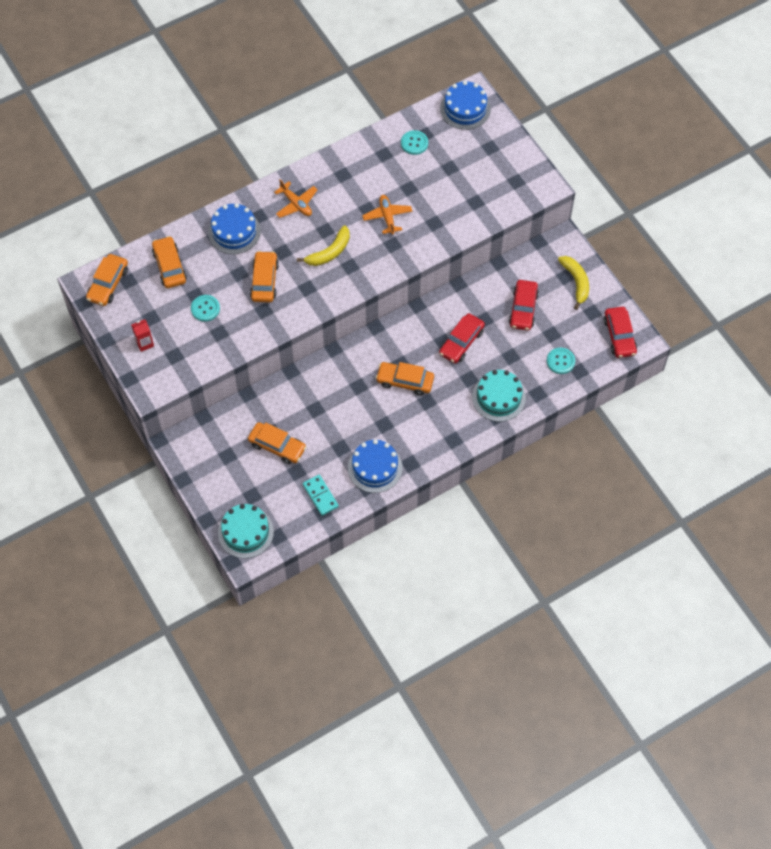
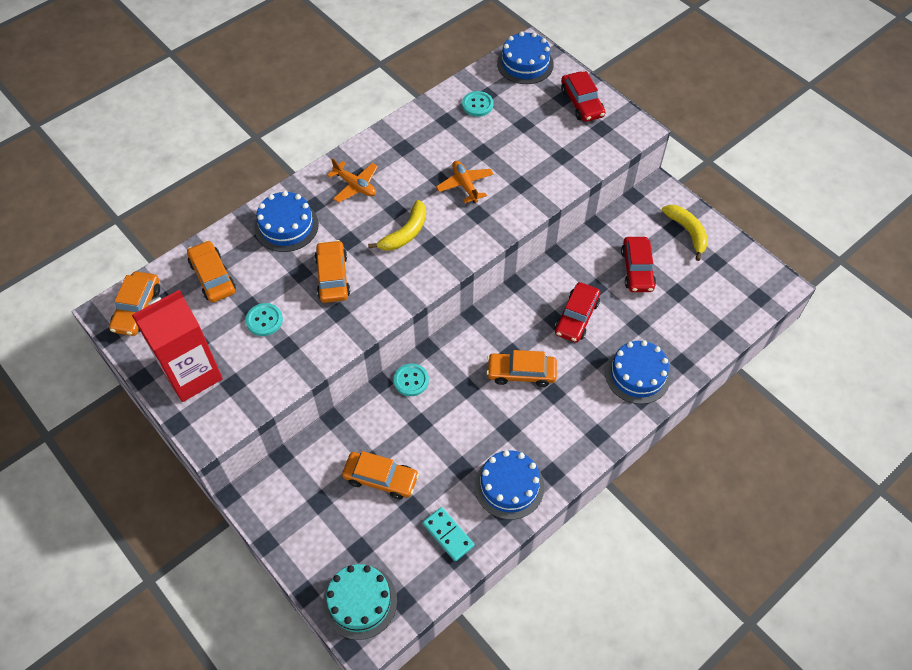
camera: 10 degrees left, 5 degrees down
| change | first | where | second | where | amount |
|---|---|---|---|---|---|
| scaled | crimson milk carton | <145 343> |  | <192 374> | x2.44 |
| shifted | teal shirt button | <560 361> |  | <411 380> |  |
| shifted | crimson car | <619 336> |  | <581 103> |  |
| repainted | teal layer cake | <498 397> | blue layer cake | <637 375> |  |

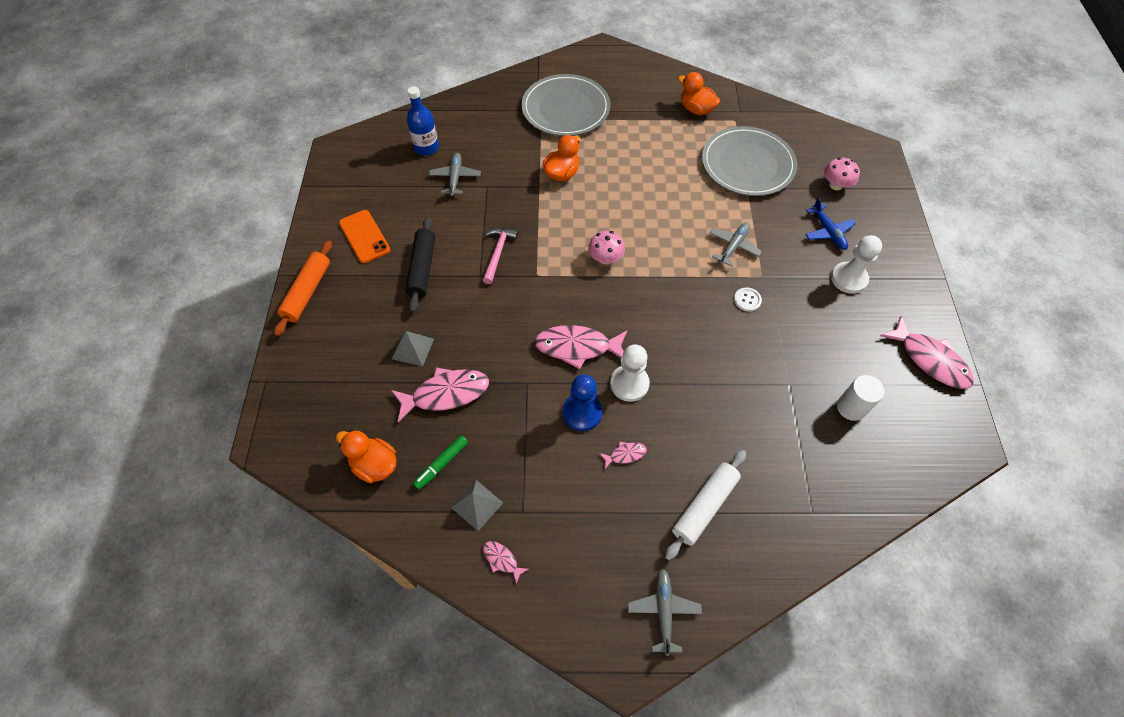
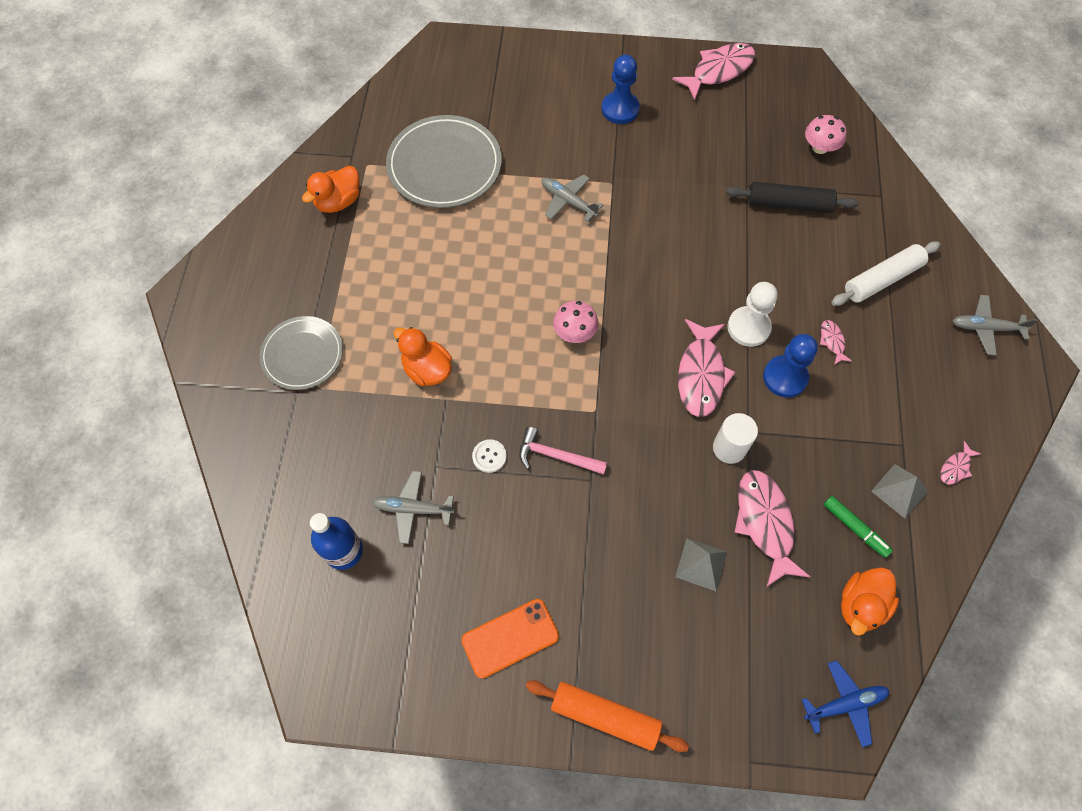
camera: 85 degrees left, 5 degrees up
| change | first | where | second | where | amount |
|---|---|---|---|---|---|
| scaled | ash-grey plate | <565 109> |  | <302 355> | x0.64 |
| shifted | snow-white shirt button | <747 300> |  | <489 456> |  |
| repainted | snow-white pawn | <848 279> | blue pawn | <620 109> |  |
| shifted | snow-white cylinder | <851 407> |  | <729 448> |  |
| shifted | ebony rolling pin | <422 268> |  | <788 204> |  |
| shifted | blue toy plane | <827 232> |  | <844 704> |  |
| shifted | rosy mushroom | <835 185> |  | <820 147> |  |
| rotated | snow-white rolling pin | <704 506> |  | <882 279> | 75 degrees counterclockwise |

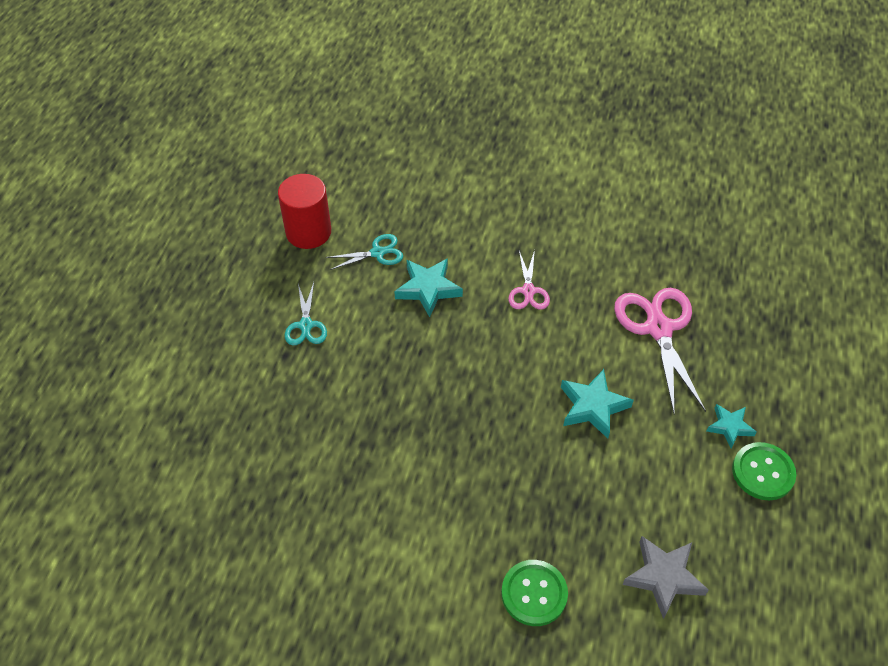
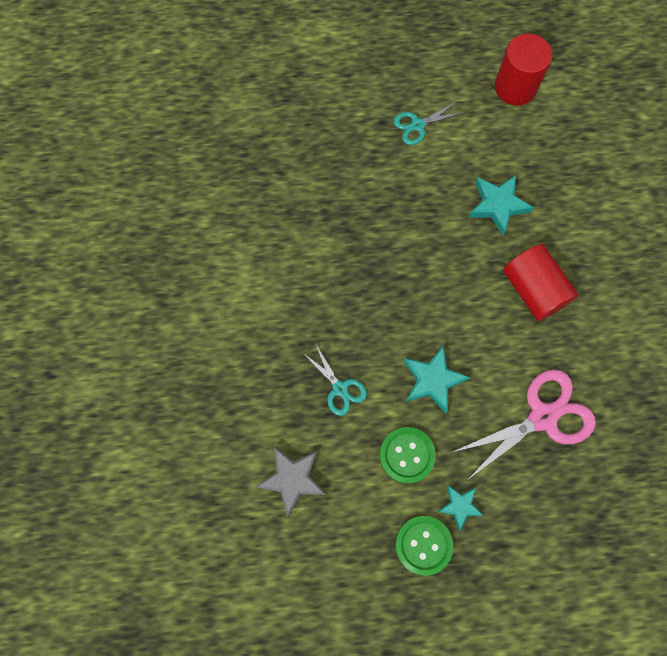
camera: 70 degrees right, 20 degrees up
| change | first | where | second | where | amount |
|---|---|---|---|---|---|
| shifted | teal scissors | <377 253> |  | <340 388> |  |
| shifted | leaf-green shirt button | <534 593> |  | <407 455> |  |
| swapped | rosy scissors | <528 291> | crimson cylinder | <534 290> |  |

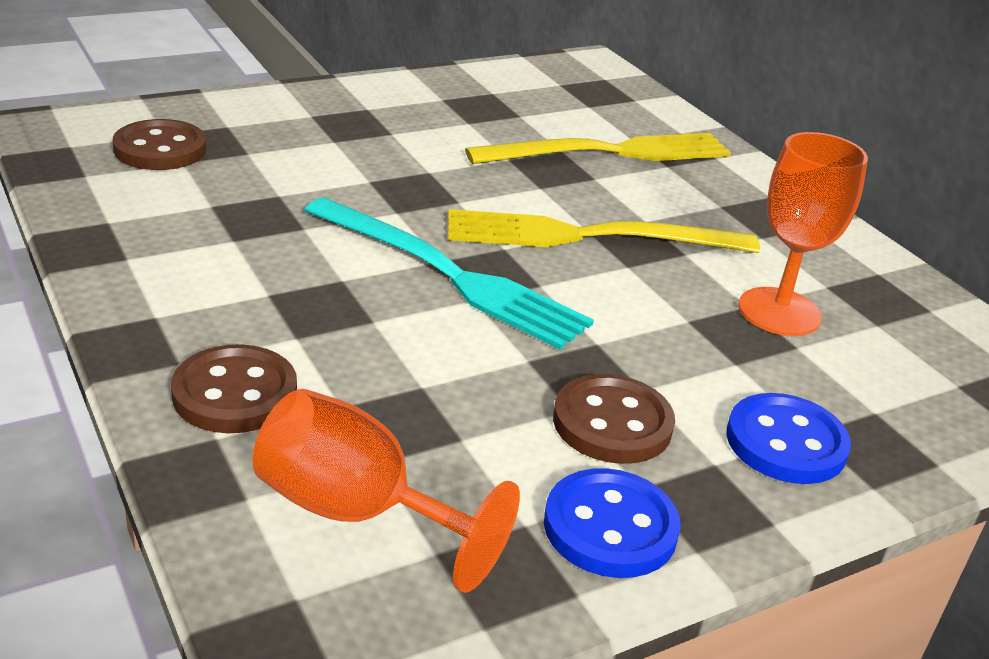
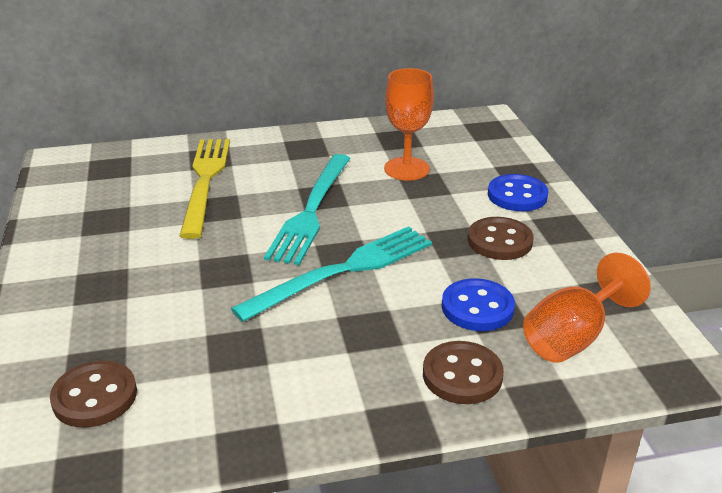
camera: 70 degrees left, 0 degrees up
| change | first | where | second | where | amount |
|---|---|---|---|---|---|
| repainted | yellow table fork | <590 236> | teal table fork | <311 210> |  |
| shifted | blue shirt button | <610 527> |  | <477 307> |  |

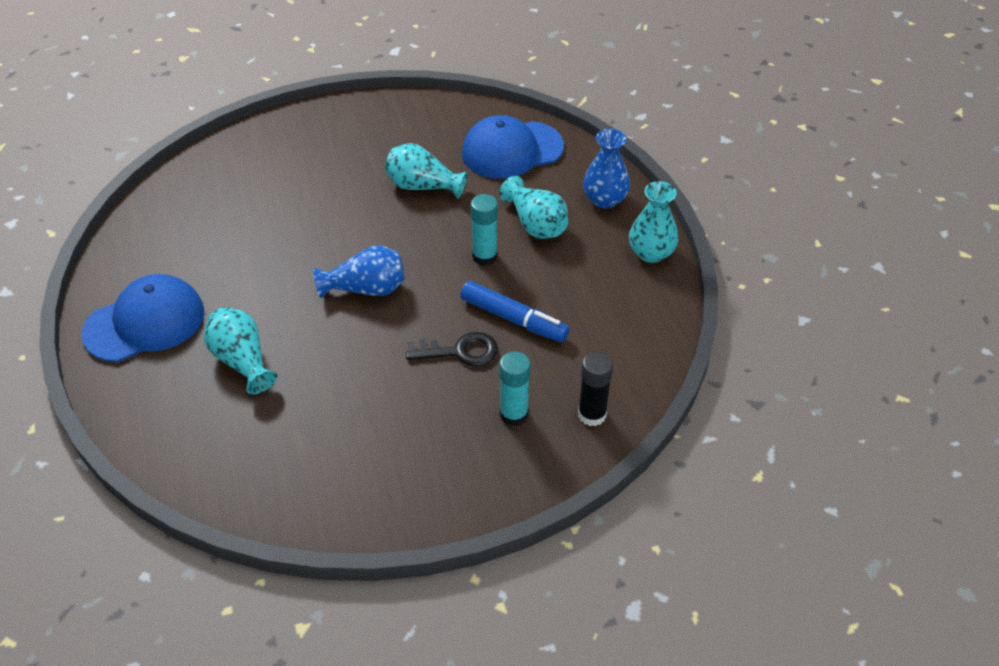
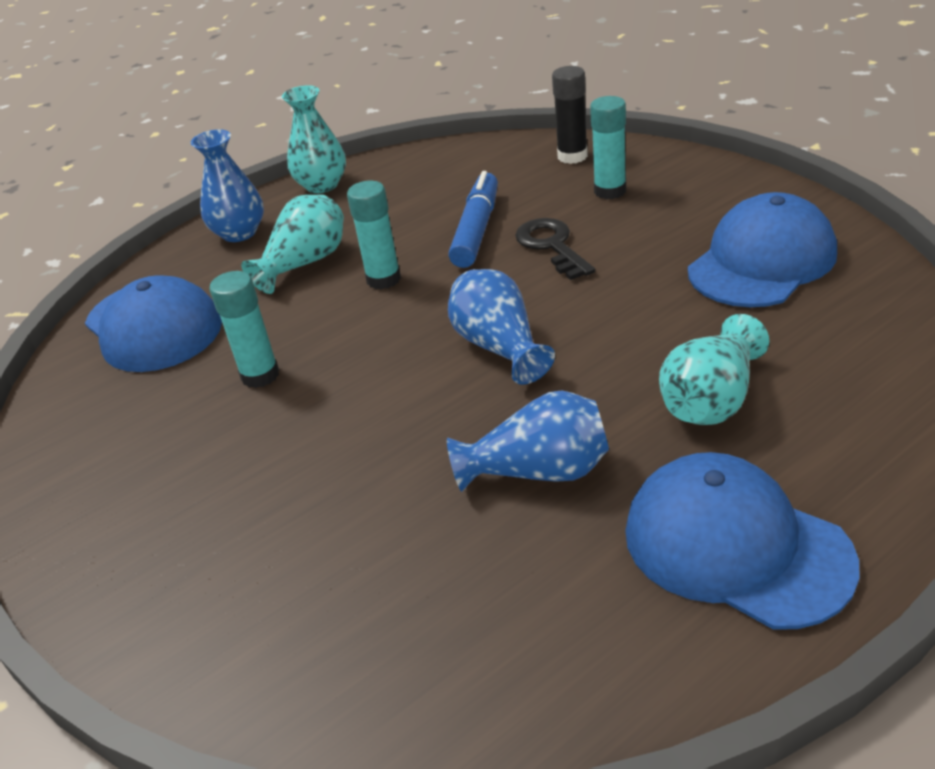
camera: 105 degrees left, 10 degrees down
| change | first | where | second | where | amount |
|---|---|---|---|---|---|
| swapped | teal tall vase | <423 186> | teal glue | <260 375> |  |
| new |  |  | blue tall vase | <539 471> |  |
| new |  |  | blue cap | <762 261> |  |

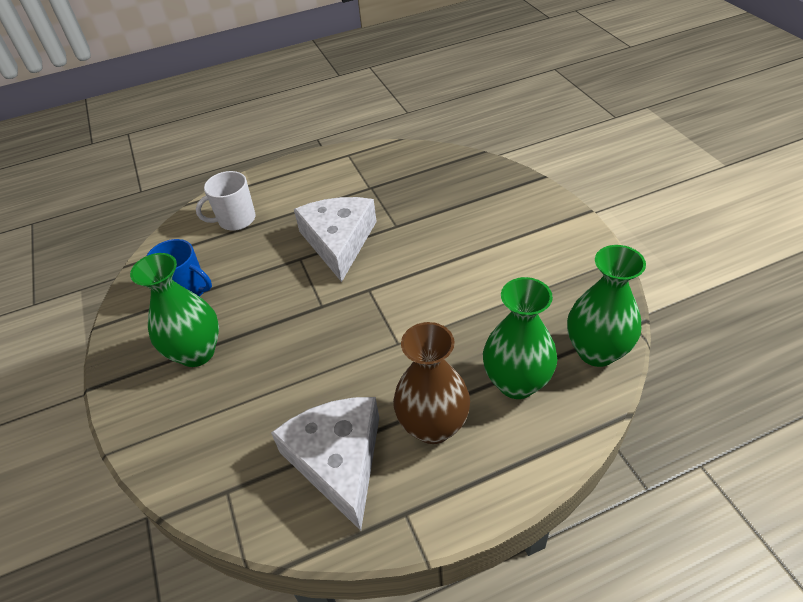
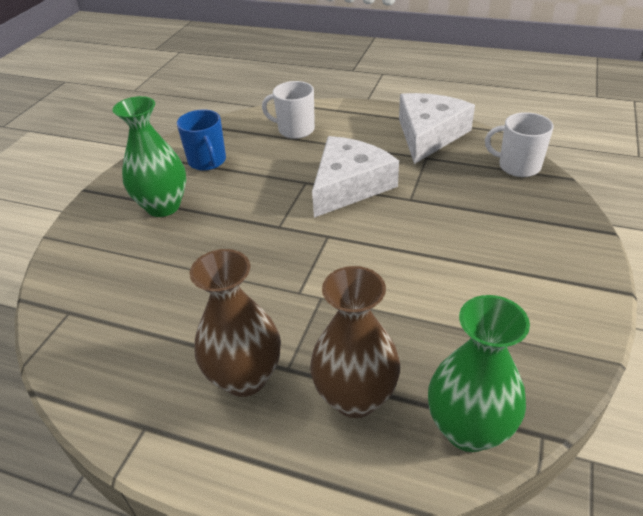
camera: 40 degrees right, 5 degrees down
| change | first | where | second | where | amount |
|---|---|---|---|---|---|
| repainted | leaf-green tall vase | <516 382> | brown tall vase | <355 397> |  |
| shifted | snow-white cheese wedge | <338 460> |  | <428 135> |  |
| new |  |  | snow-white mug | <518 166> |  |

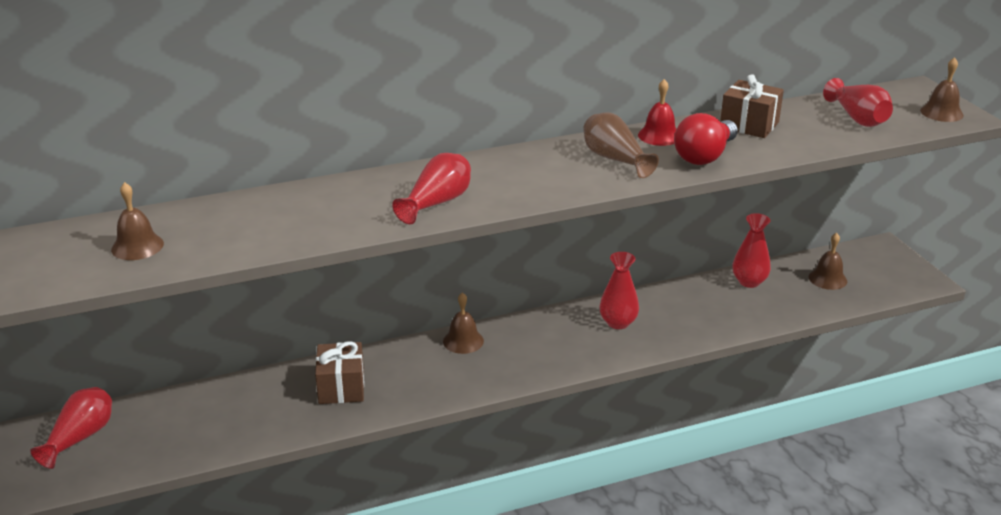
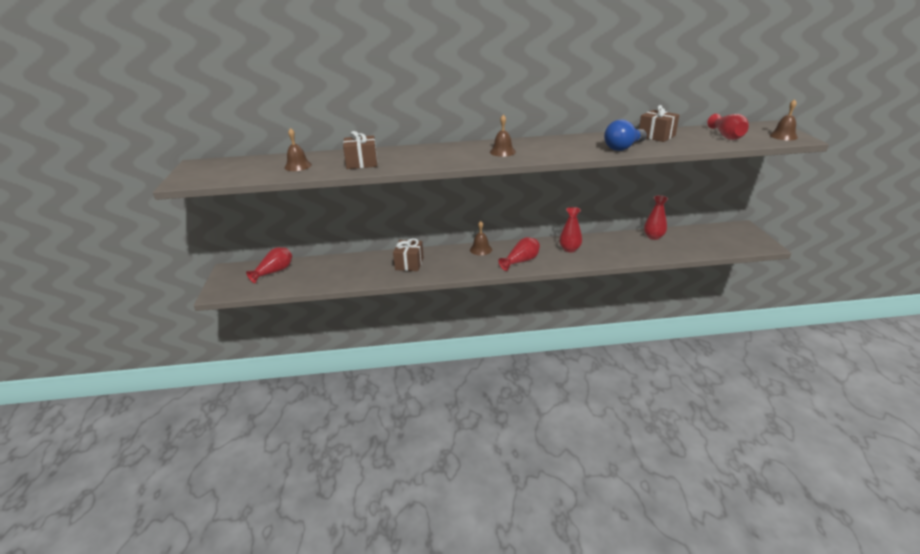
camera: 15 degrees right, 0 degrees up
| change | first | where | second | where | amount |
|---|---|---|---|---|---|
| new |  |  | brown wrapped gift | <362 163> |  |
| shifted | brown bell | <827 279> |  | <502 152> |  |
| shifted | crimson tall vase | <437 203> |  | <521 261> |  |
| repainted | crimson light bulb | <705 156> | blue light bulb | <623 147> |  |
| gone | brown tall vase | <615 159> |  |  |  |
| gone | crimson bell | <659 136> |  |  |  |

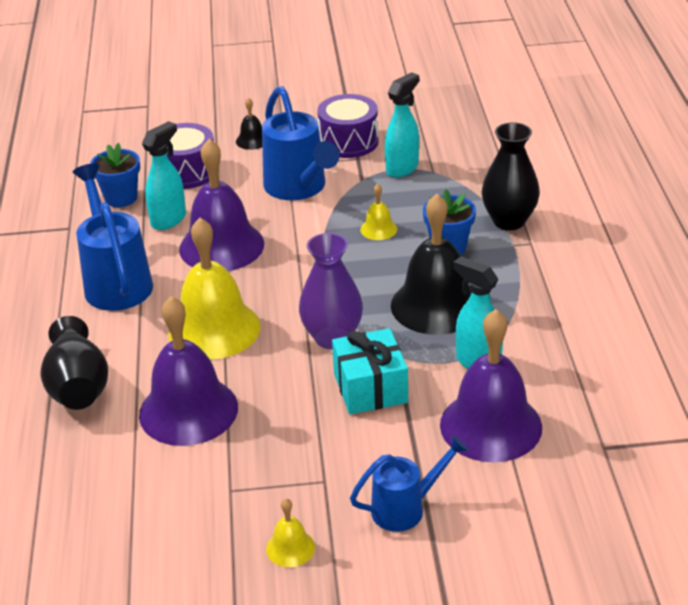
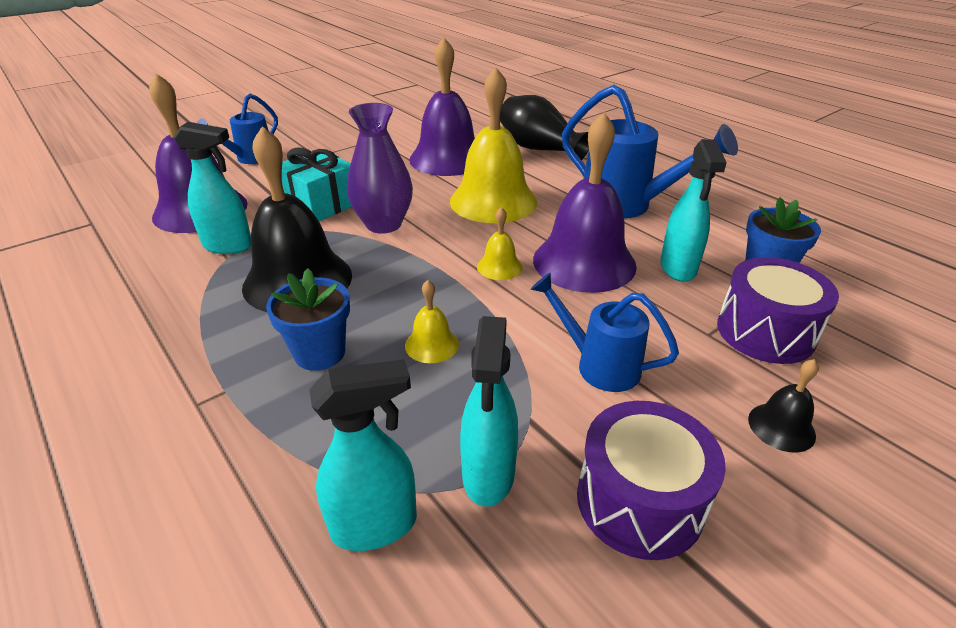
camera: 145 degrees right, 0 degrees up
| change | first | where | second | where | amount |
|---|---|---|---|---|---|
| new |  |  | teal spray cleaner | <375 525> |  |
| shifted | yellow bell | <290 548> |  | <499 267> |  |
| scaled | blue watering can | <298 188> |  | <599 365> | x0.61 |
| gone | ebony tall vase | <509 221> |  |  |  |

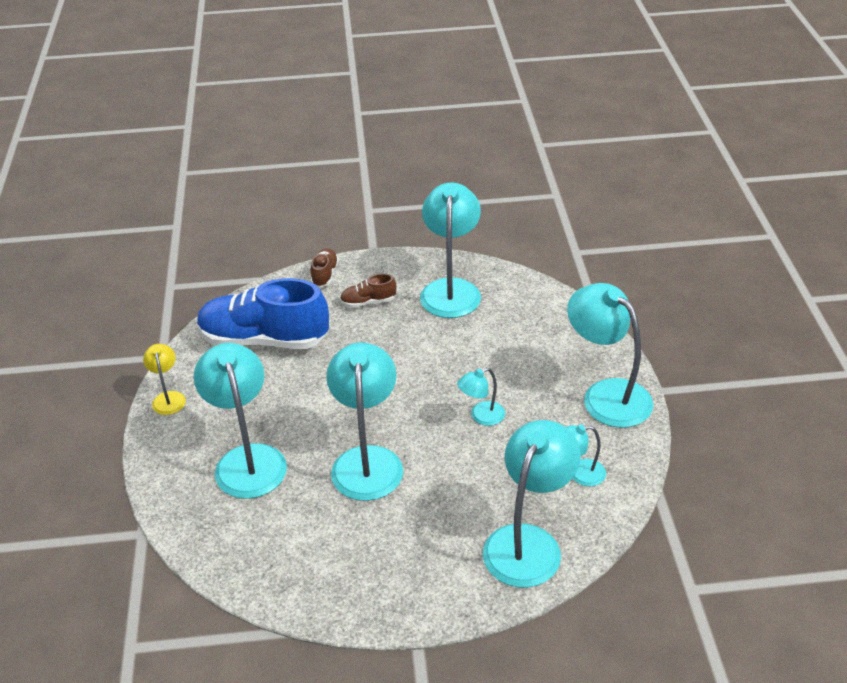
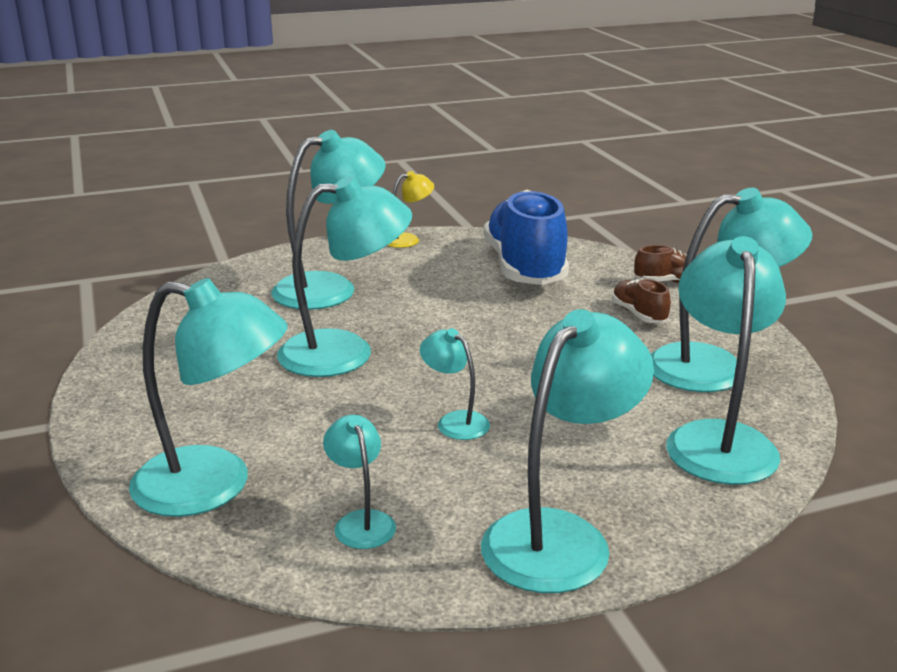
camera: 75 degrees right, 15 degrees down
| change | first | where | second | where | amount |
|---|---|---|---|---|---|
| new |  |  | teal desk lamp | <718 439> |  |

